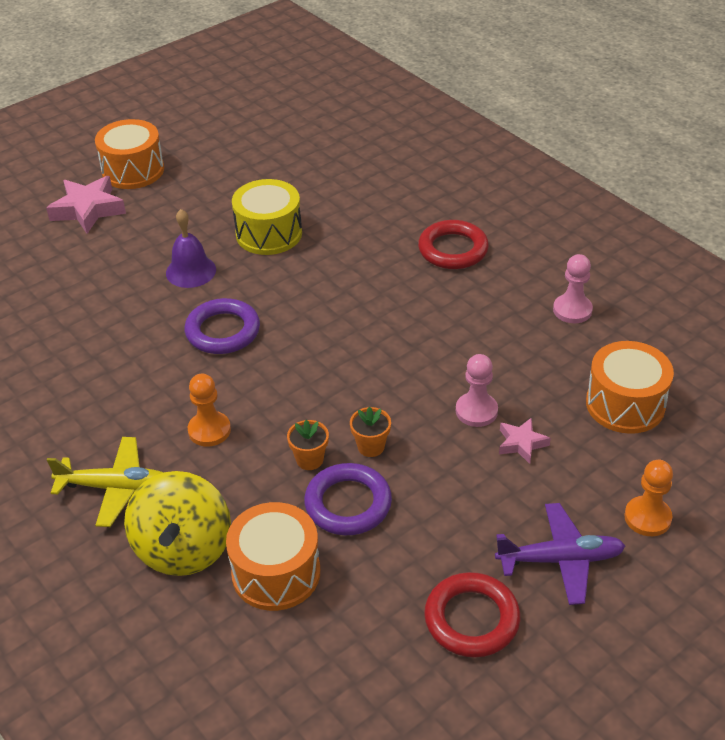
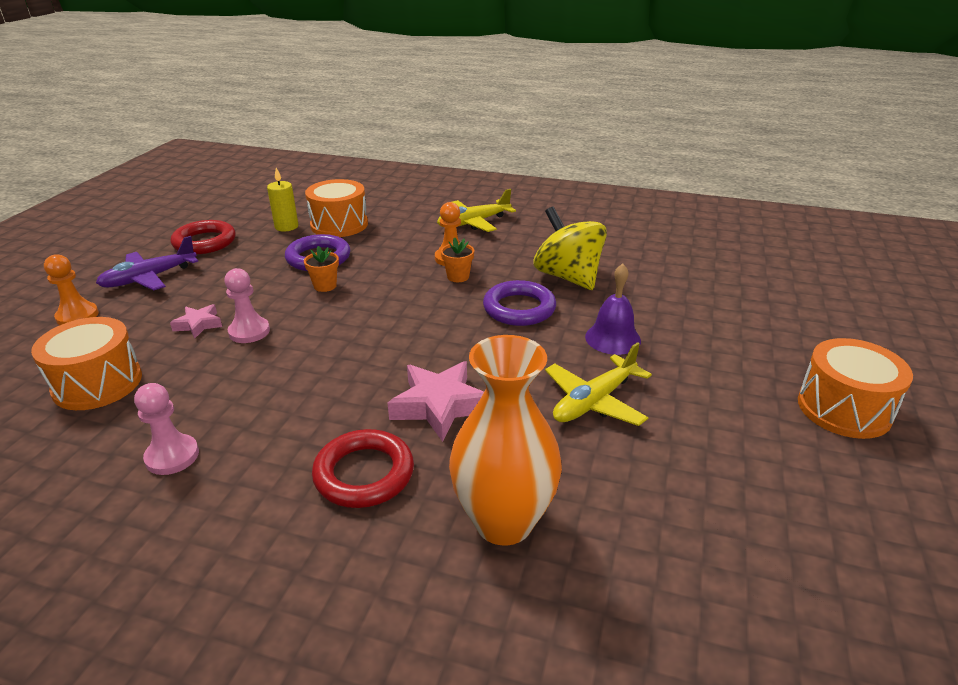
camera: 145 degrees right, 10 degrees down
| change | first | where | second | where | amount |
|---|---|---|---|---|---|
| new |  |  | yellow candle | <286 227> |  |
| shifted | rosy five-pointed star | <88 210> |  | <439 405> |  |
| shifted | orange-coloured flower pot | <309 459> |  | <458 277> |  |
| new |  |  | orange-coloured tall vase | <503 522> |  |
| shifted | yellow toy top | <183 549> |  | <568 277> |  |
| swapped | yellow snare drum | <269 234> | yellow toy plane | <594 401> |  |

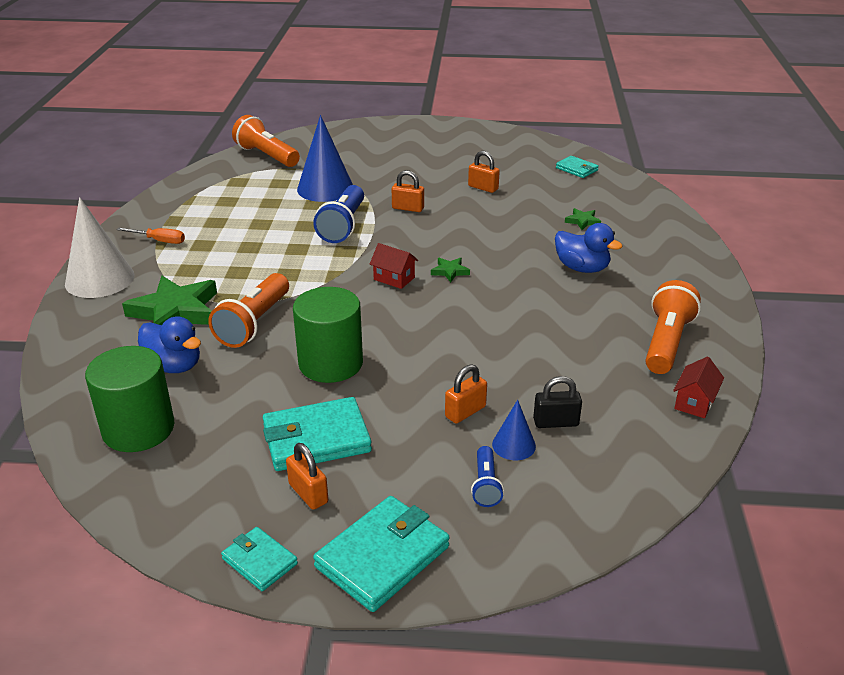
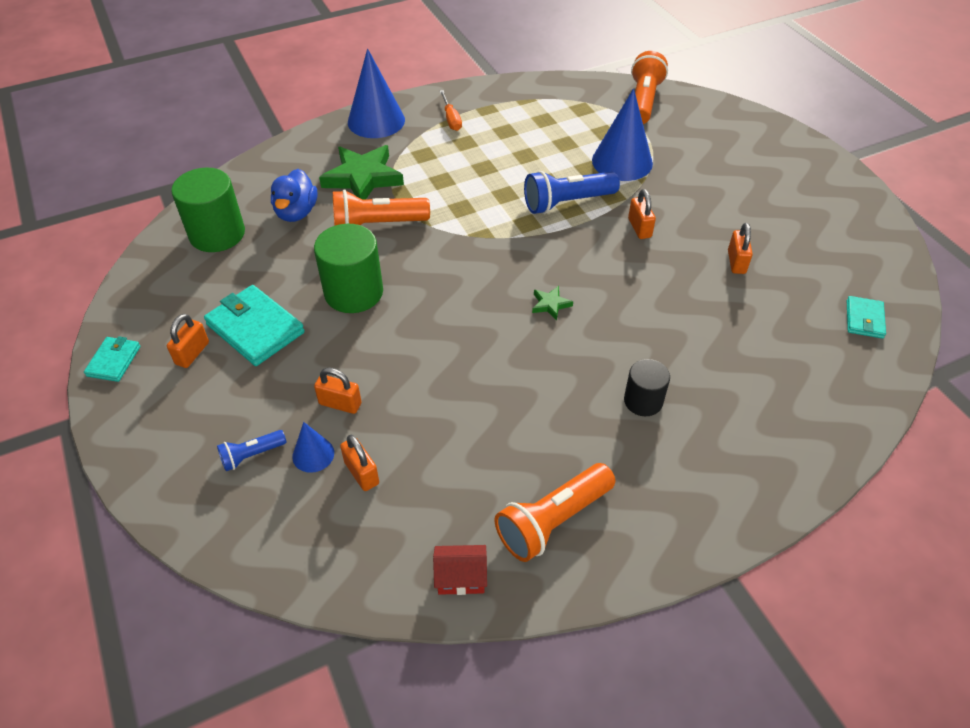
camera: 60 degrees right, 15 degrees up
| change | first | where | second | where | amount |
|---|---|---|---|---|---|
| repainted | ebony small lock | <556 422> | orange-coloured small lock | <361 473> |  |
| repainted | snow-white solid cone | <100 279> | blue solid cone | <376 121> |  |
| rotated | orange-coloured torch | <666 342> |  | <553 521> | 150 degrees clockwise |
| swapped | blue duck | <582 268> | ebony cylinder | <643 401> |  |
| gone | teal card wallet | <382 557> |  |  |  |
| gone | crimson house | <394 278> |  |  |  |
| gone | leaf-green five-pointed star | <582 221> |  |  |  |

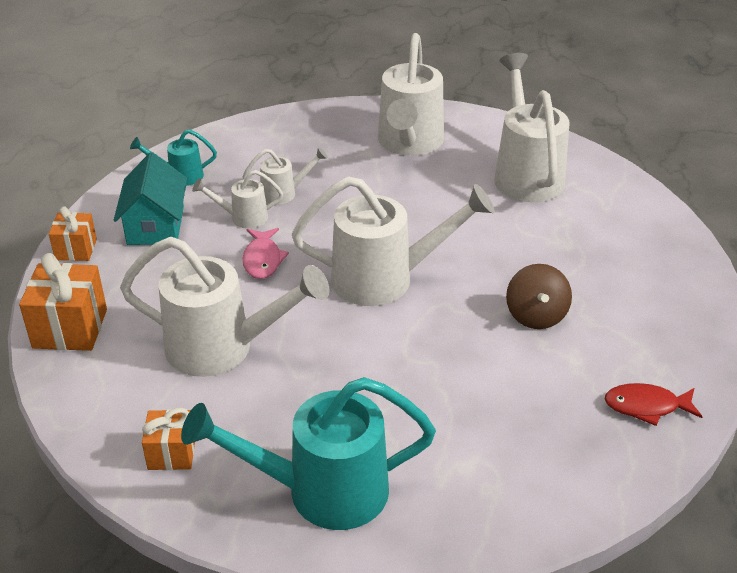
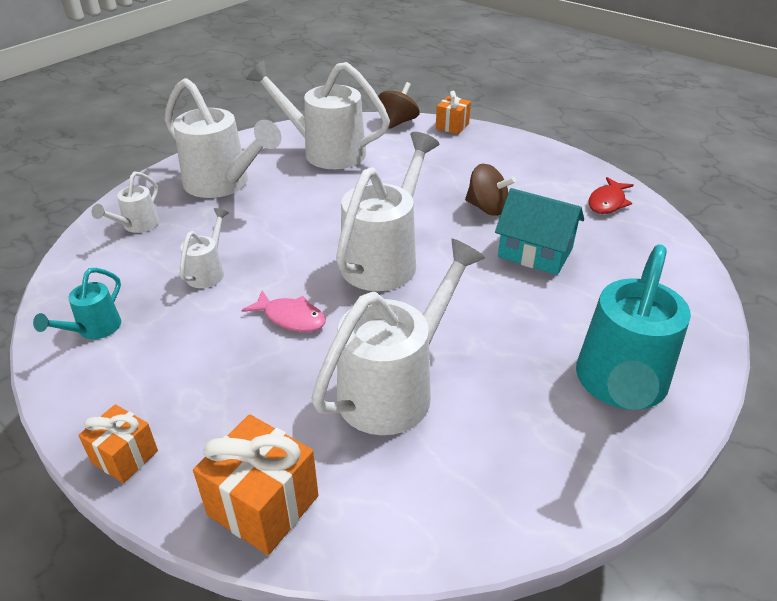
camera: 60 degrees left, 0 degrees up
| change | first | where | second | where | amount |
|---|---|---|---|---|---|
| shifted | snow-white watering can | <243 218> |  | <137 226> |  |
| new |  |  | brown toy top | <398 122> |  |
| shifted | orange-coloured wrapped gift | <172 453> |  | <452 126> |  |
| shifted | teal house | <155 225> |  | <535 253> |  |

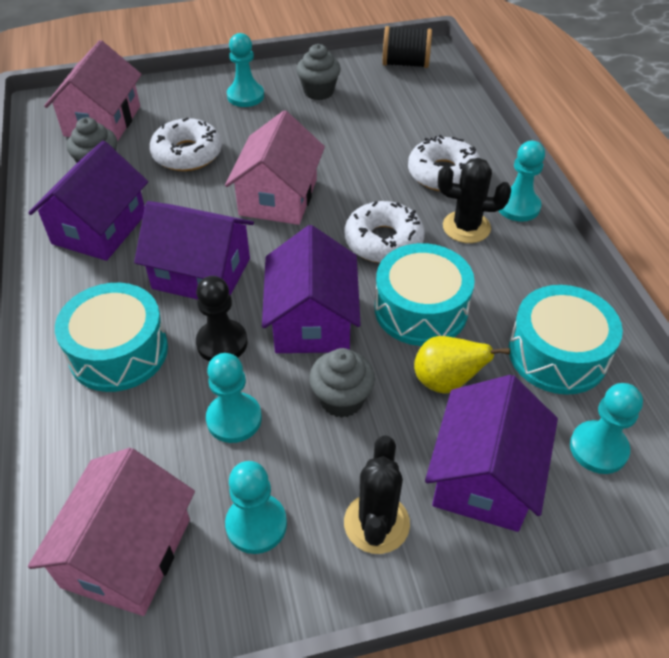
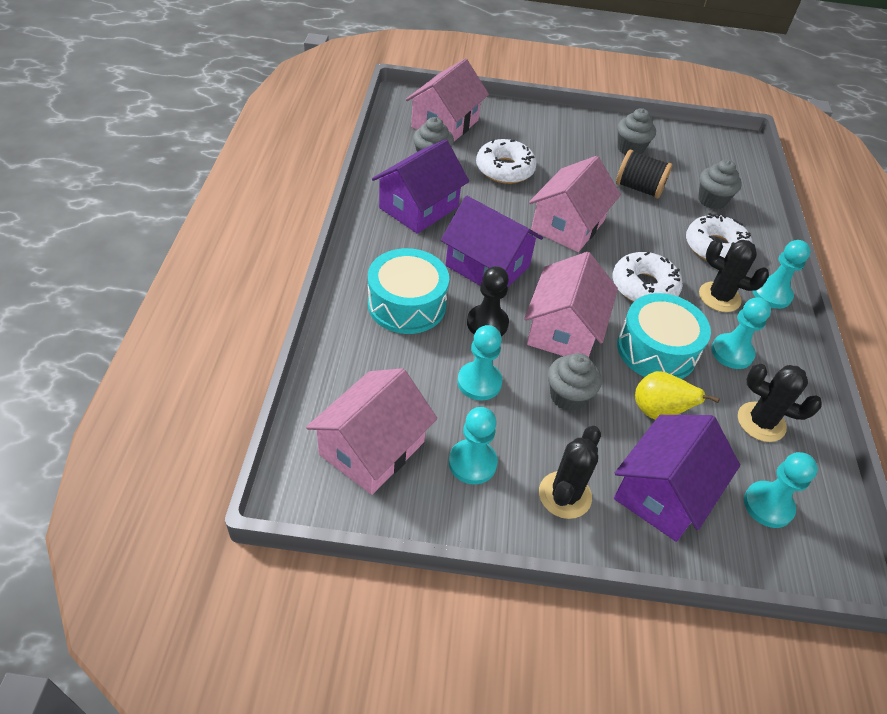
camera: 15 degrees right, 0 degrees up
| change | first | where | second | where | amount |
|---|---|---|---|---|---|
| repainted | royal purple house | <312 320> | rosy house | <564 330> |  |
| shifted | ebony reel of thread | <405 64> |  | <639 188> |  |
| new |  |  | ash-grey cupcake | <711 200> |  |
| shifted | teal pawn | <245 96> |  | <732 352> |  |
| swapped | teal snare drum | <557 354> | ebony cactus | <761 422> |  |

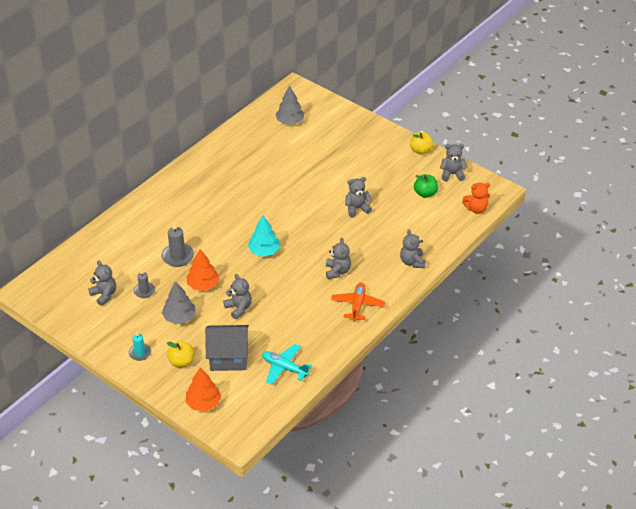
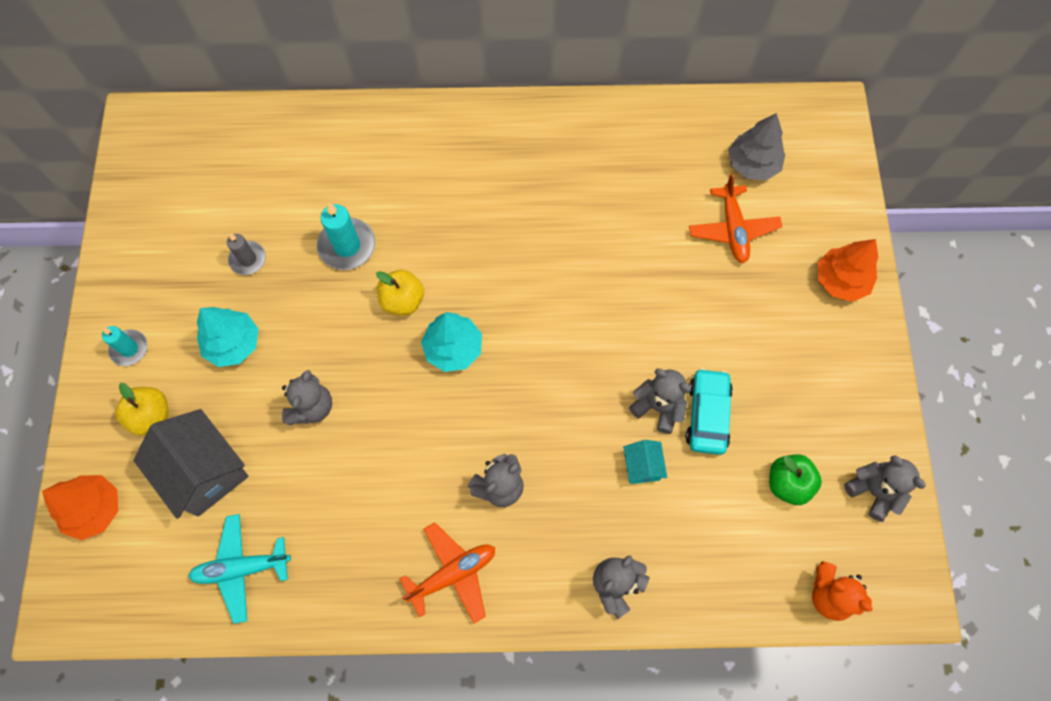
camera: 50 degrees right, 25 degrees up
| change | first | where | second | where | amount |
|---|---|---|---|---|---|
| rotated | teal toy plane | <284 368> |  | <242 568> | 90 degrees counterclockwise |
| repainted | ash-grey toy tree | <179 317> | teal toy tree | <233 343> |  |
| repainted | ash-grey candle | <178 256> | teal candle | <347 246> |  |
| shifted | yellow apple | <420 150> |  | <403 301> |  |
| new |  |  | teal house | <642 466> |  |
| new |  |  | teal car | <707 415> |  |
| new |  |  | orange-coloured toy plane | <733 229> |  |
| shifted | orange-coloured toy tree | <203 285> |  | <840 280> |  |
| gone | ash-grey stuffed bear | <104 295> |  |  |  |

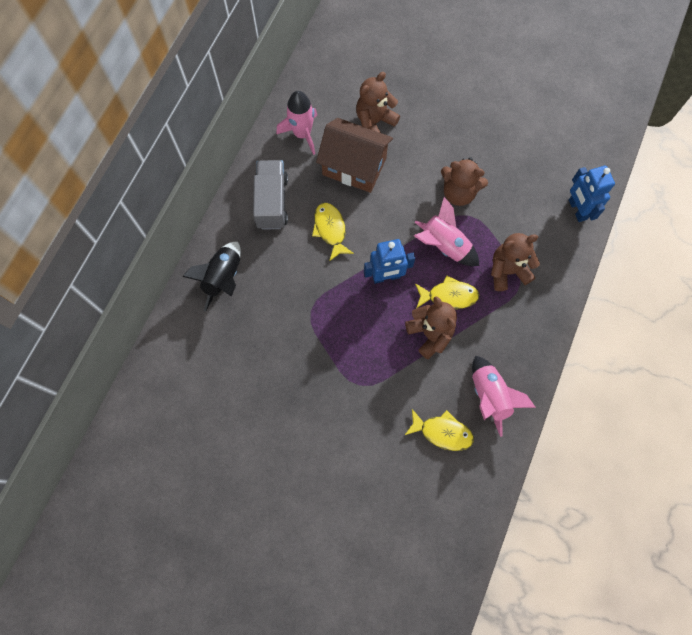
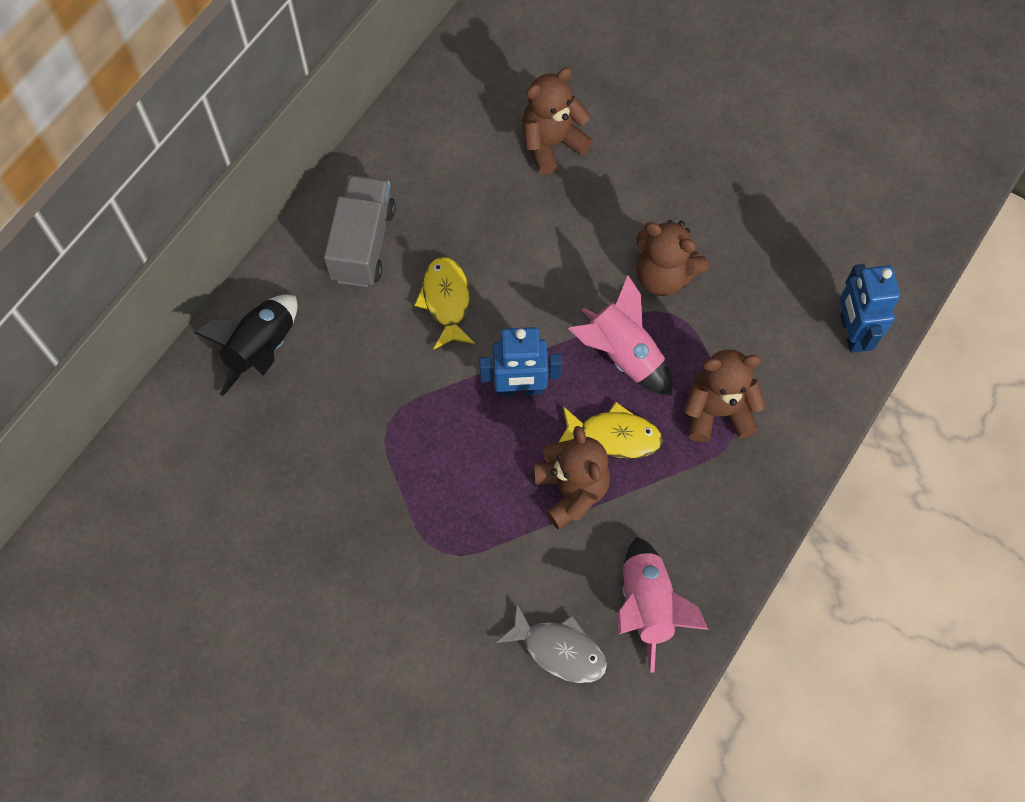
camera: 10 degrees right, 5 degrees down
| change | first | where | second | where | amount |
|---|---|---|---|---|---|
| repainted | yellow toy fish | <442 432> | ash-grey toy fish | <559 650> |  |
| gone | rosy toy rocket | <302 134> |  |  |  |
| gone | brown house | <354 166> |  |  |  |

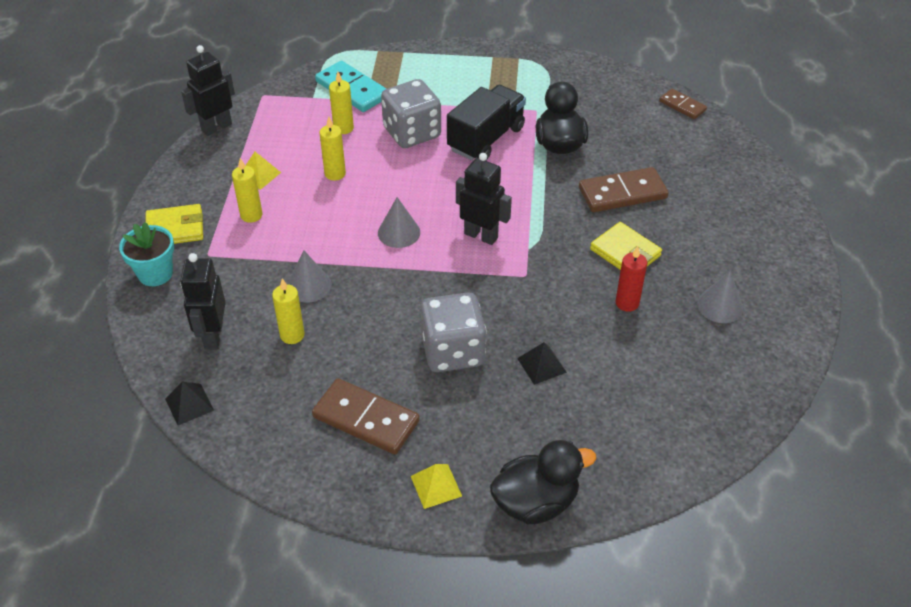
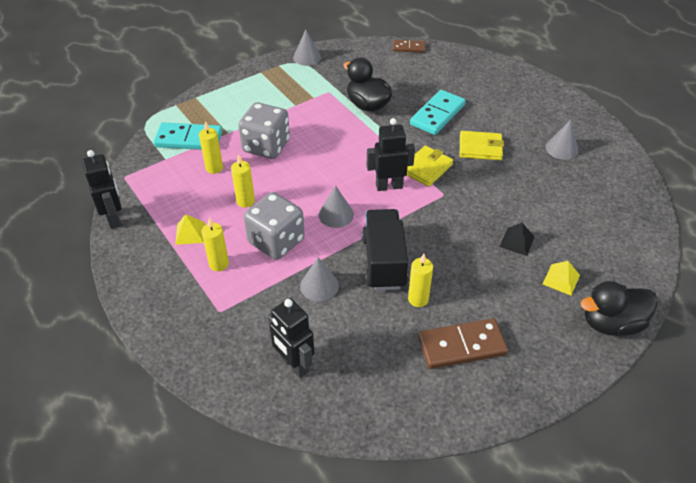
camera: 40 degrees left, 0 degrees up
| change | first | where | second | where | amount |
|---|---|---|---|---|---|
| rotated | ebony robot | <216 127> |  | <114 218> | 150 degrees clockwise |
| shifted | ash-grey game die | <453 351> |  | <276 241> |  |
| new |  |  | ash-grey solid cone | <307 57> |  |
| shifted | ebony lorry | <486 139> |  | <384 262> |  |
| shifted | yellow card wallet | <175 228> |  | <426 168> |  |
| shifted | yellow candle | <292 335> |  | <418 299> |  |
| repainted | brown domino piece | <622 193> | teal domino piece | <437 114> |  |
| shifted | yellow pyramid | <436 486> |  | <561 279> |  |
| rotated | ebony duck | <536 502> |  | <611 323> | 135 degrees counterclockwise |
| gone | teal flower pot | <155 273> |  |  |  |
| gone | ebony pyramid | <189 404> |  |  |  |
| gone | crimson candle | <627 303> |  |  |  |

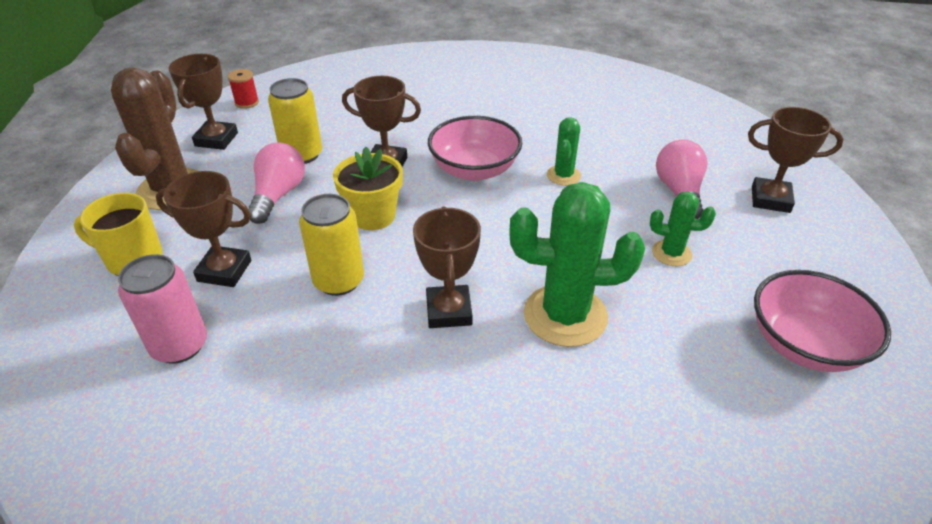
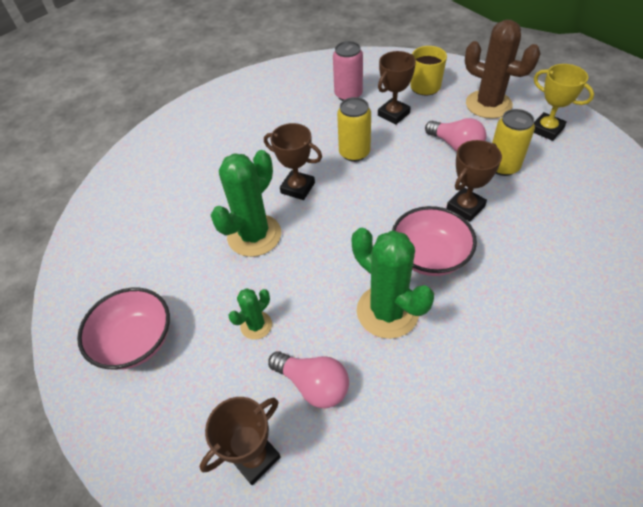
camera: 125 degrees right, 10 degrees up
| change | first | where | second | where | amount |
|---|---|---|---|---|---|
| scaled | leaf-green cactus | <563 175> |  | <387 311> | x1.94 |
| repainted | brown prize cup | <216 139> | yellow prize cup | <546 129> |  |
| gone | crimson reel of thread | <247 102> |  |  |  |
| gone | yellow flower pot | <373 216> |  |  |  |

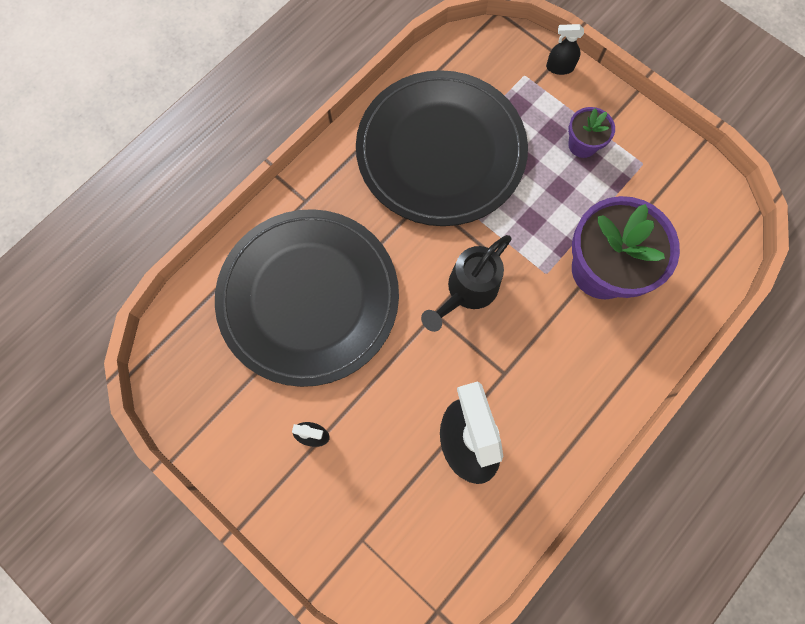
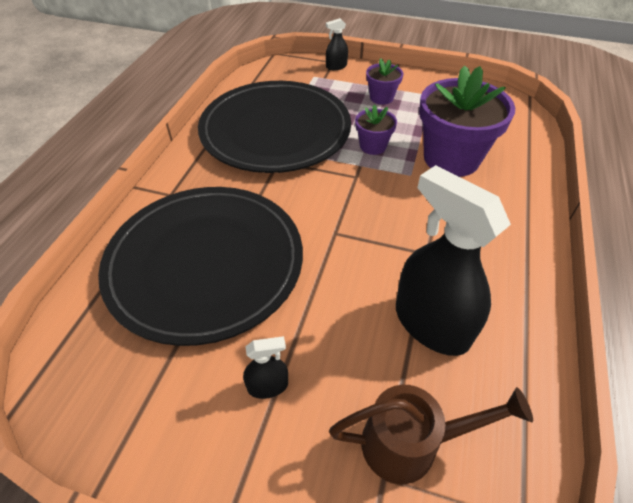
camera: 25 degrees left, 25 degrees down
| change | first | where | second | where | amount |
|---|---|---|---|---|---|
| new |  |  | brown watering can | <411 443> |  |
| new |  |  | royal purple flower pot | <373 146> |  |
| gone | ebony watering can | <467 291> |  |  |  |

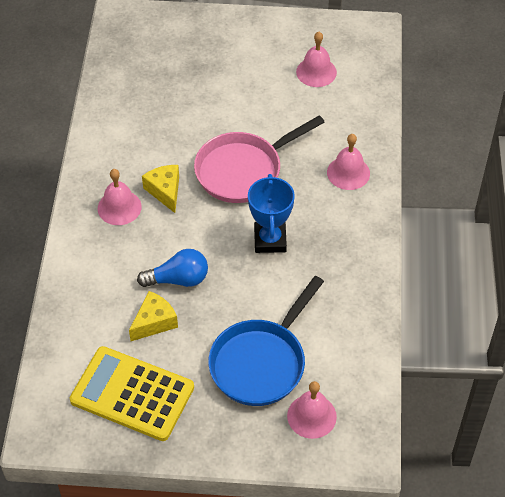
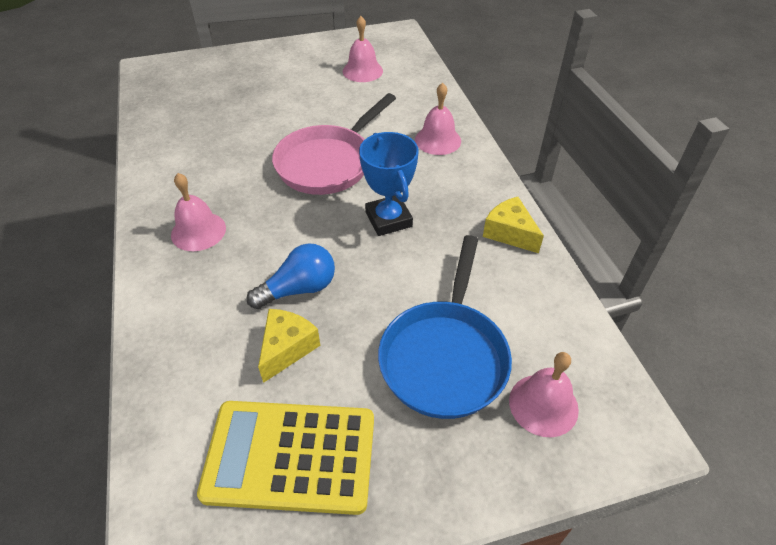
camera: 20 degrees left, 5 degrees down
| change | first | where | second | where | amount |
|---|---|---|---|---|---|
| shifted | yellow cheese wedge | <165 191> |  | <509 233> |  |

